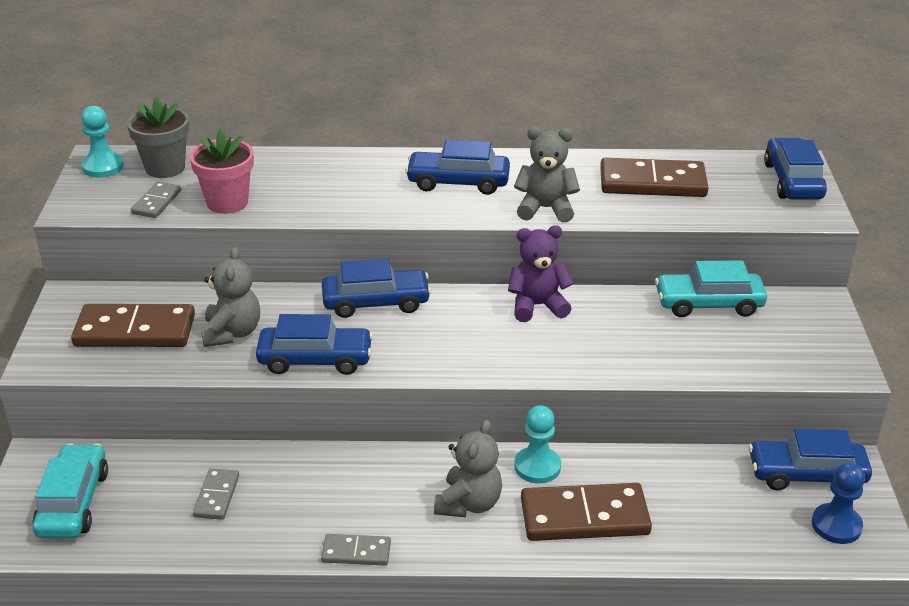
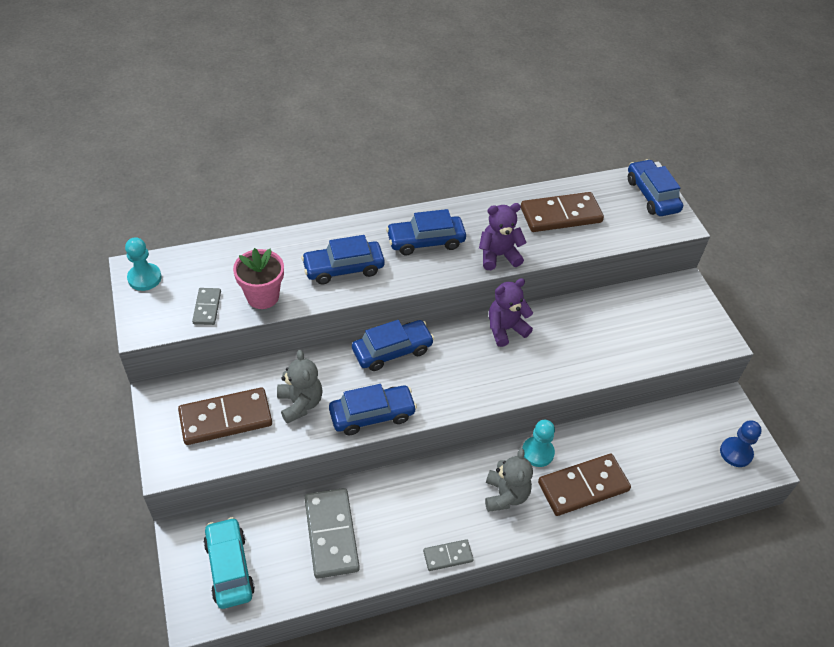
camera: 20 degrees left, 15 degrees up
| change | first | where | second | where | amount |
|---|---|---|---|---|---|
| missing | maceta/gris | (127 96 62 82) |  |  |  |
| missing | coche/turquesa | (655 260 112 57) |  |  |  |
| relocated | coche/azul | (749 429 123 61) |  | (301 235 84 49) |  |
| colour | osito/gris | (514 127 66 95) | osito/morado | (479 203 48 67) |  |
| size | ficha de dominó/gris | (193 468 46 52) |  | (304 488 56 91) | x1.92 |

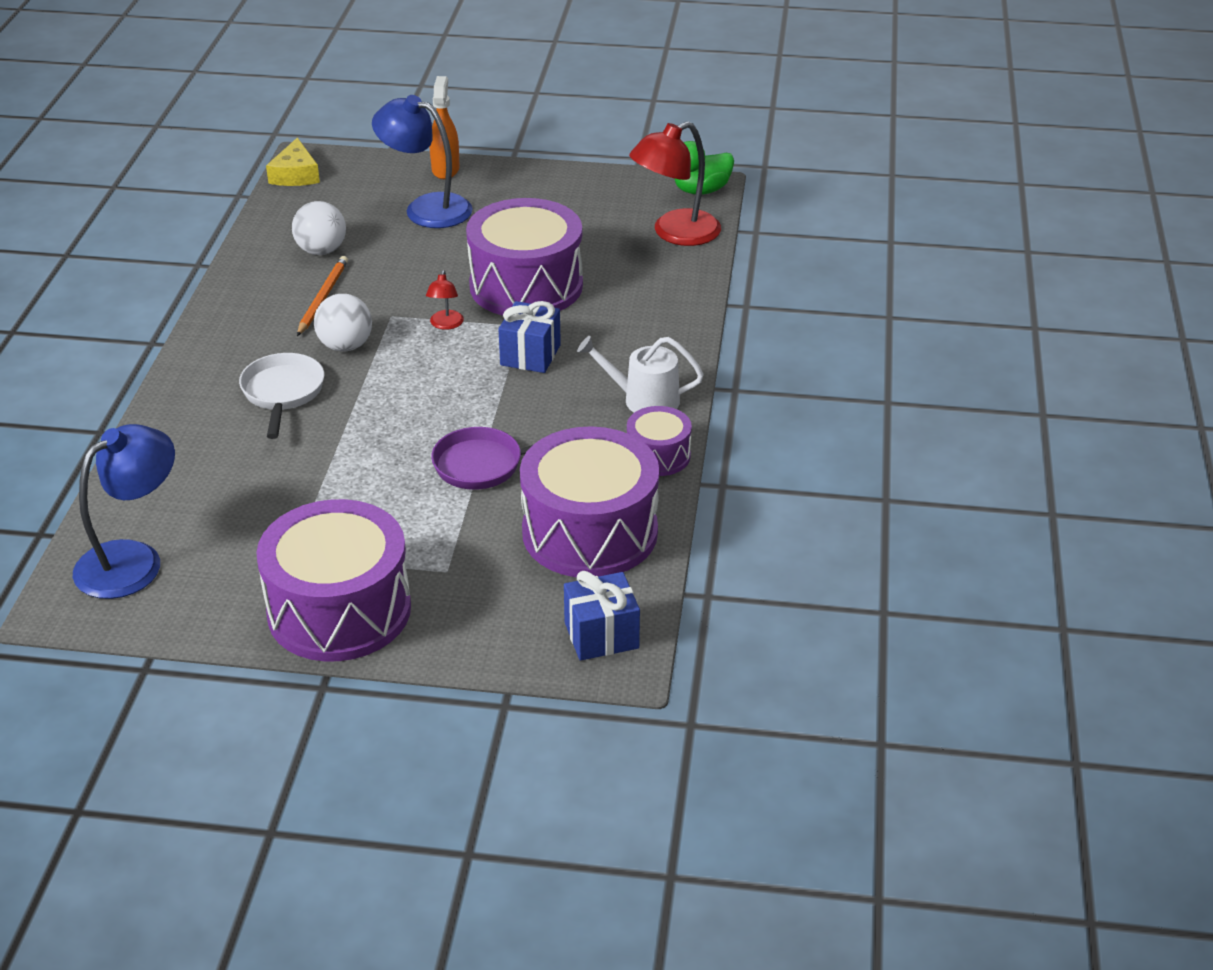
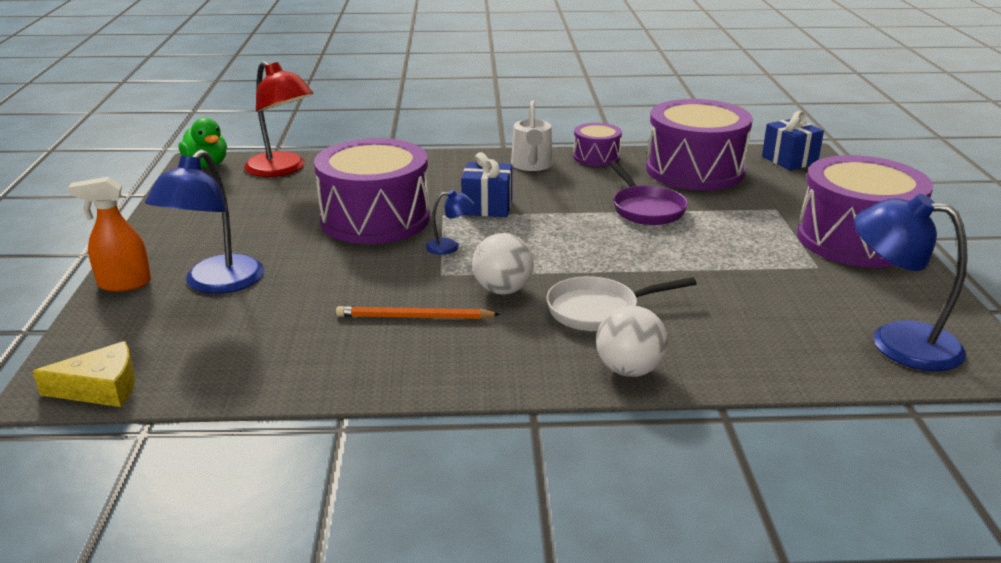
camera: 100 degrees left, 10 degrees down
| change | first | where | second | where | amount |
|---|---|---|---|---|---|
| relocated | pelota/blanco | (292 201 54 54) |  | (596 306 72 71) |  |
| colour | lámpara/rojo | (426 270 38 60) | lámpara/azul | (426 190 48 65) |  |

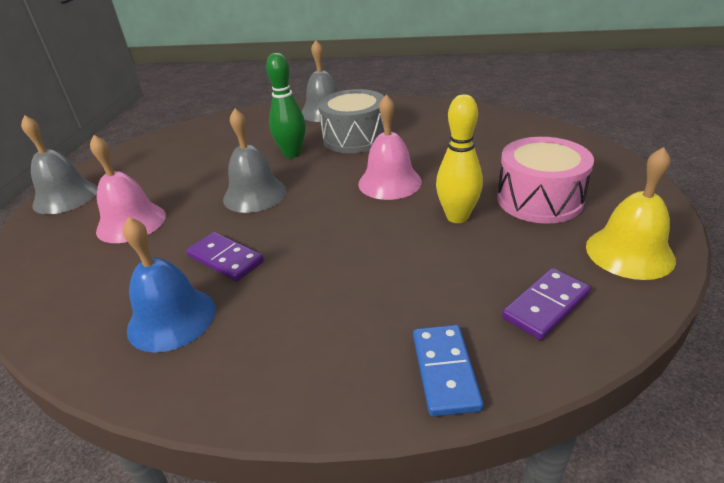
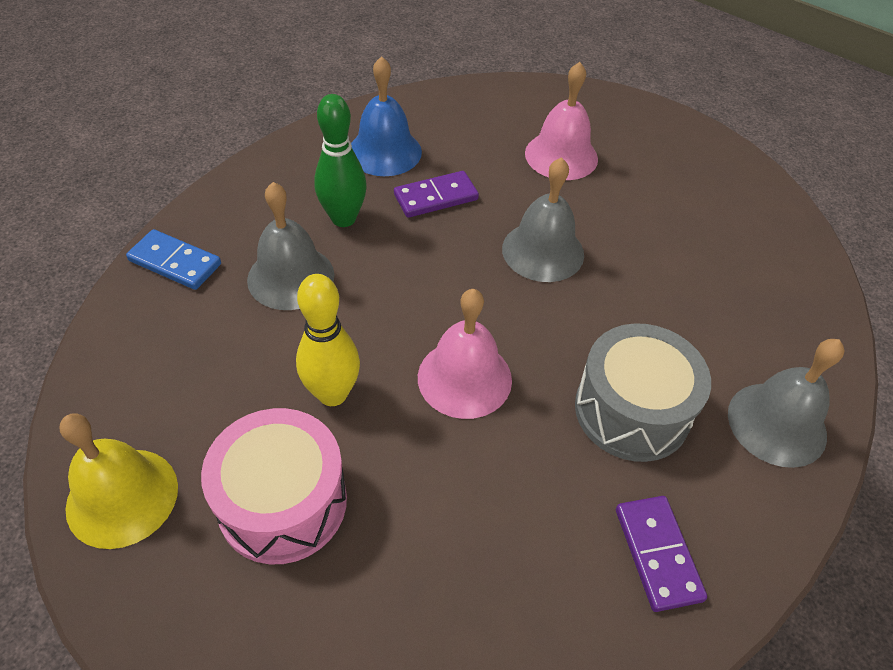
camera: 115 degrees right, 15 degrees up
| change | first | where | second | where | amount |
|---|---|---|---|---|---|
| relocated | campana/gris | (21 115 76 99) |  | (247 182 87 128) |  |
| relocated | bolo/verde | (266 53 40 105) |  | (314 94 53 133) |  |
| relocated | ficha de dominó/morado | (502 268 89 72) |  | (616 496 91 116) |  |

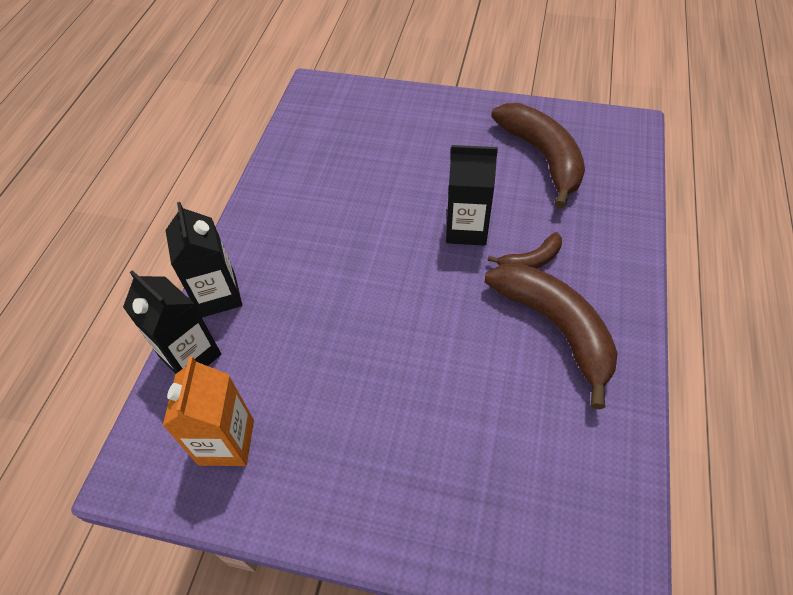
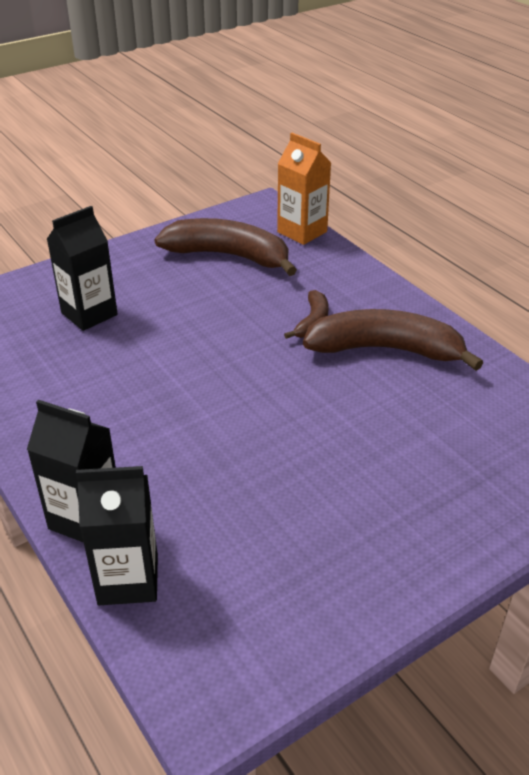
camera: 50 degrees left, 15 degrees down
| change | first | where | second | where | amount |
|---|---|---|---|---|---|
| relocated | cartón de leche/naranja | (163 356 91 110) |  | (277 133 54 112) |  |
| relocated | cartón de leche/negro | (446 145 52 101) |  | (47 206 71 125) |  |

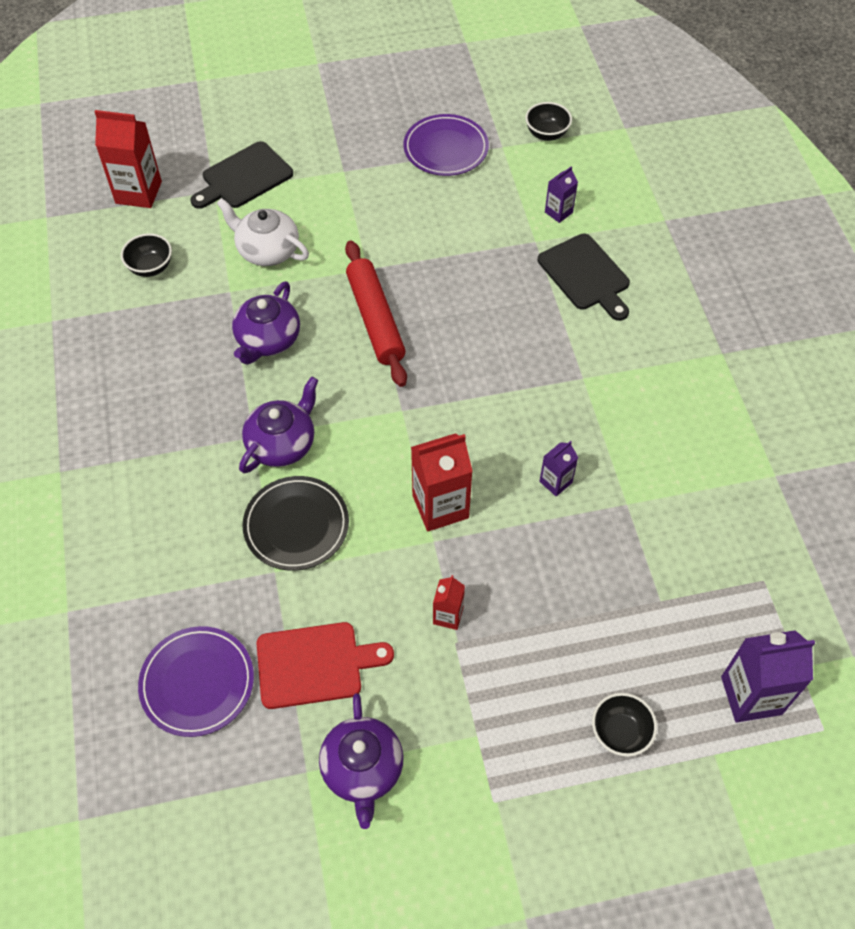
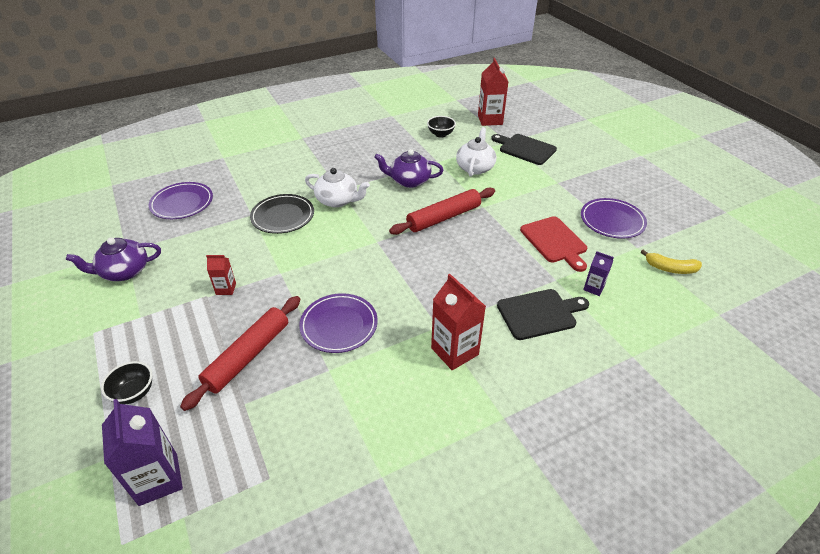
camera: 75 degrees right, 15 degrees down
| change | first | where | second | where | amount |
|---|---|---|---|---|---|
| appeared |  |  | rodillo/rojo | (180 296 121 115) |  |
| relocated | tabla de cortar/rojo | (257 622 137 87) |  | (520 216 67 56) |  |
| relocated | cartón de leche/rojo | (411 433 62 98) |  | (431 274 55 96) |  |
| exchanged | cuenco/negro | (525 102 47 39) | plátano/amarillo | (641 249 61 25) |  |
| exchanged | cartón de leche/morado | (539 441 39 56) | plato/morado | (299 293 79 60) |  |
| colour | tetera/morado | (239 376 79 97) | tetera/blanco | (305 168 65 39) |  |
| spun | tabla de cortar/negro | (538 234 92 87) |  | (497 289 92 51) | 150 degrees counterclockwise |

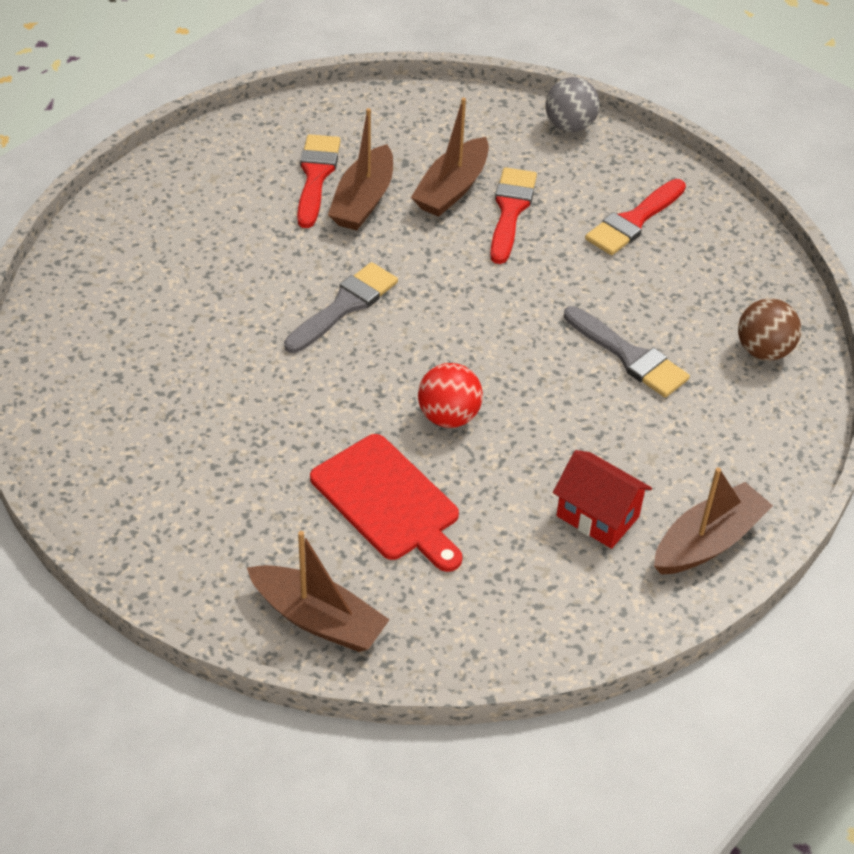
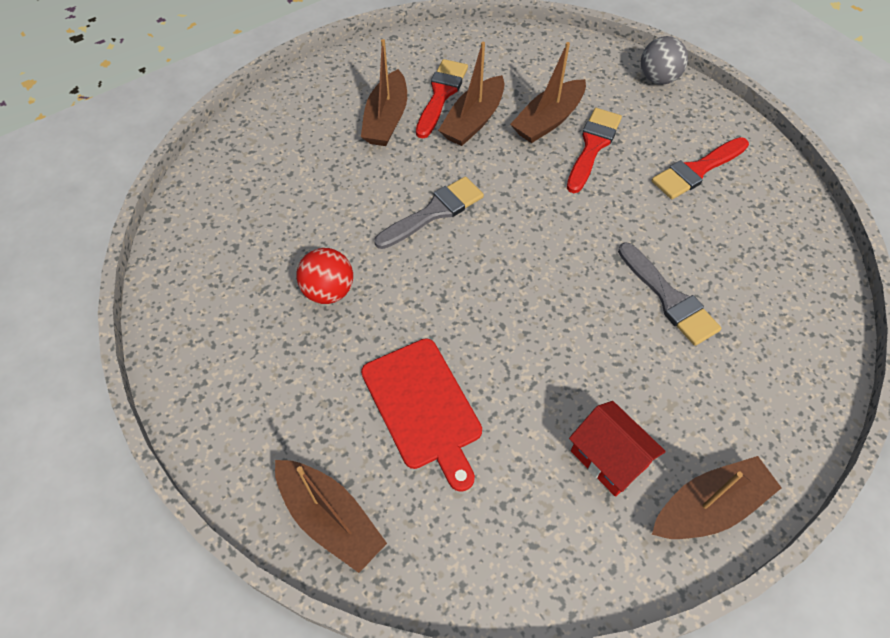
camera: 15 degrees right, 10 degrees up
| change | first | where | second | where | amount |
|---|---|---|---|---|---|
| missing | pelota/marrón | (738 298 63 63) |  |  |  |
| appeared |  |  | barco/marrón | (361 39 46 107) |  |
| relocated | pelota/rojo | (418 363 65 65) |  | (296 248 57 56) |  |

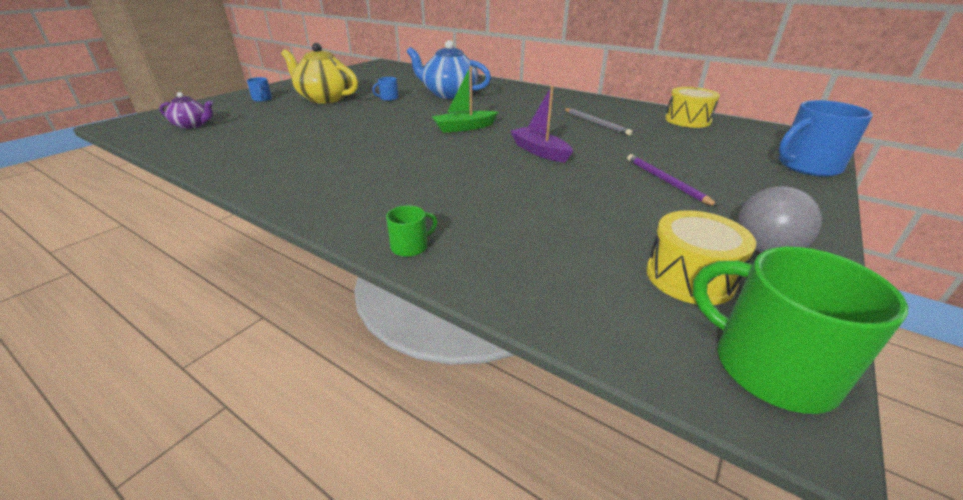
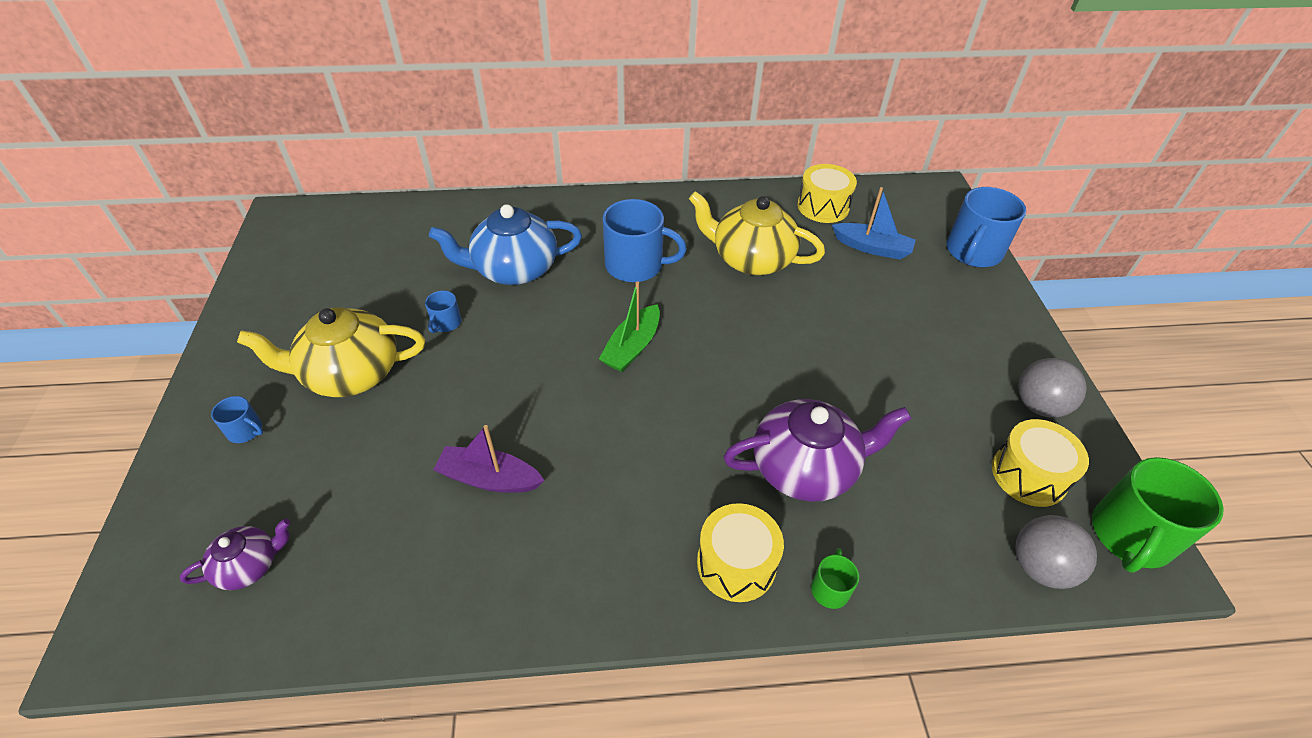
camera: 40 degrees left, 15 degrees up
| change | first | where | second | where | amount |
|---|---|---|---|---|---|
| missing | lápiz/morado | (627 154 92 53) |  |  |  |
| appeared |  |  | taza/azul | (603 199 84 83) |  |
| appeared |  |  | tambor/amarillo | (697 503 87 99) |  |
| appeared |  |  | tetera/morado | (723 399 189 103) |  |
| appeared |  |  | barco/azul | (832 187 84 73) |  |
| appeared |  |  | pelota/gris | (1015 515 82 74) |  |
| relocated | barco/morado | (510 86 63 77) |  | (433 425 112 68) |  |
| exchanged | lápiz/gris | (564 108 68 28) | tetera/amarillo | (689 191 136 84) |  |
| spun | taza/verde | (693 247 215 167) |  | (1092 457 132 115) | 60 degrees counterclockwise |

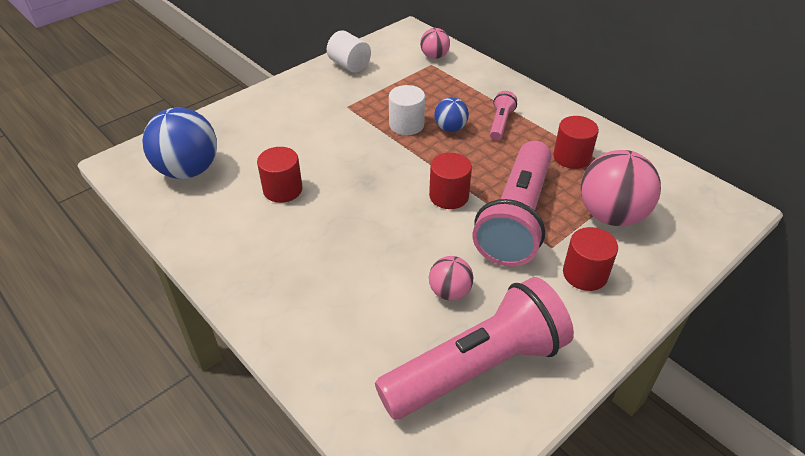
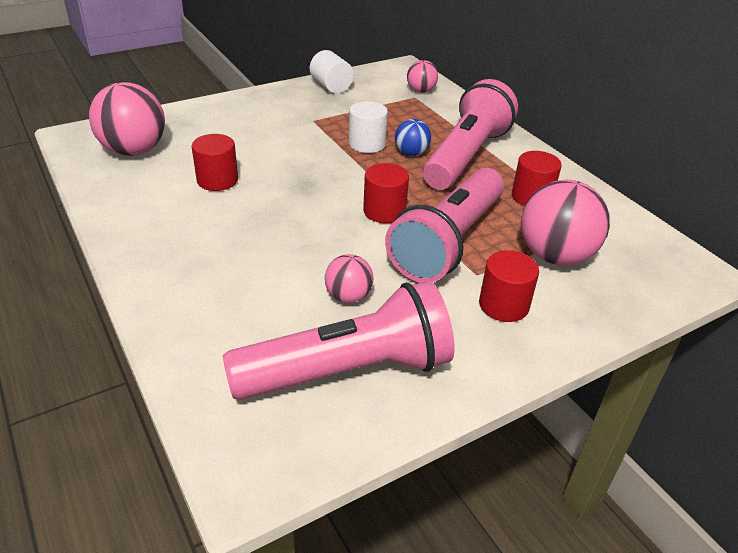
camera: 10 degrees right, 5 degrees down
| change | first | where | second | where | amount |
|---|---|---|---|---|---|
| colour | pelota/azul | (142 108 75 71) | pelota/rosa | (89 82 76 74) |  |
| size | lámpara de mano/rosa | (490 91 27 50) |  | (423 79 95 111) | x2.32 |

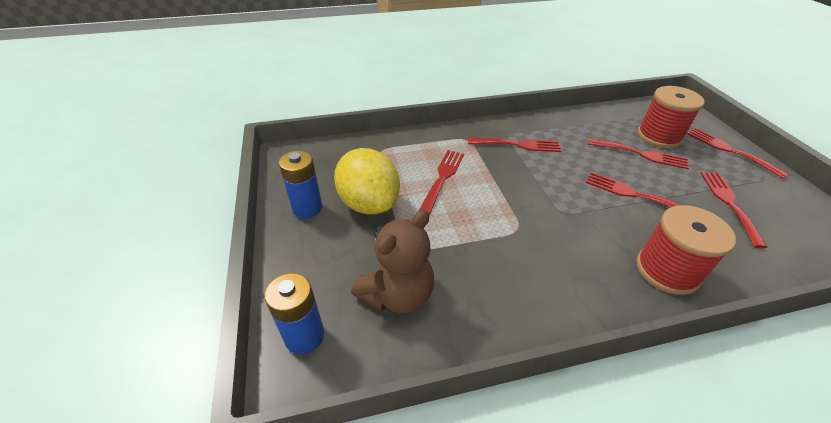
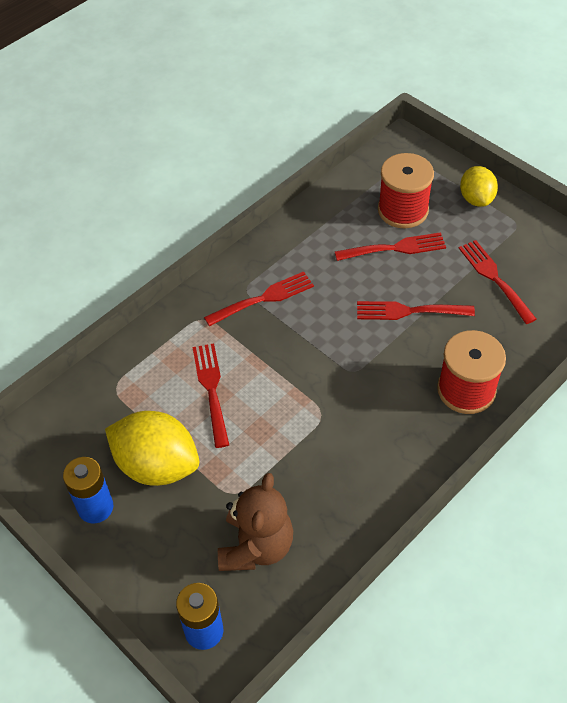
camera: 30 degrees left, 10 degrees up
| change | first | where | second | where | amount |
|---|---|---|---|---|---|
| exchanged | tenedor/rojo | (686 128 103 51) | limón/amarillo | (460 166 38 41) |  |

